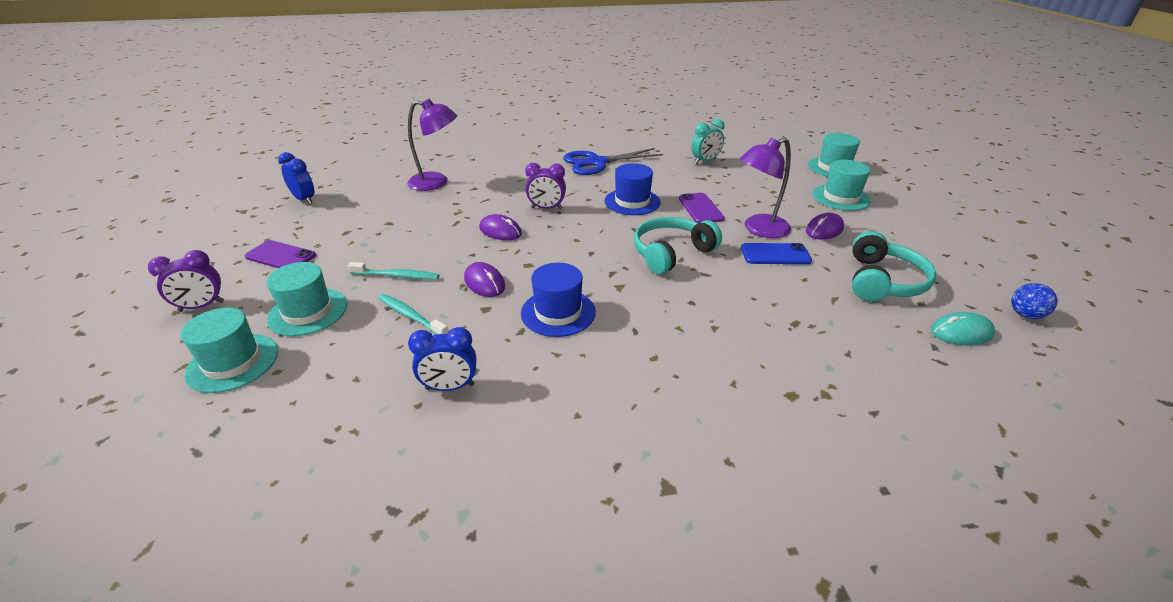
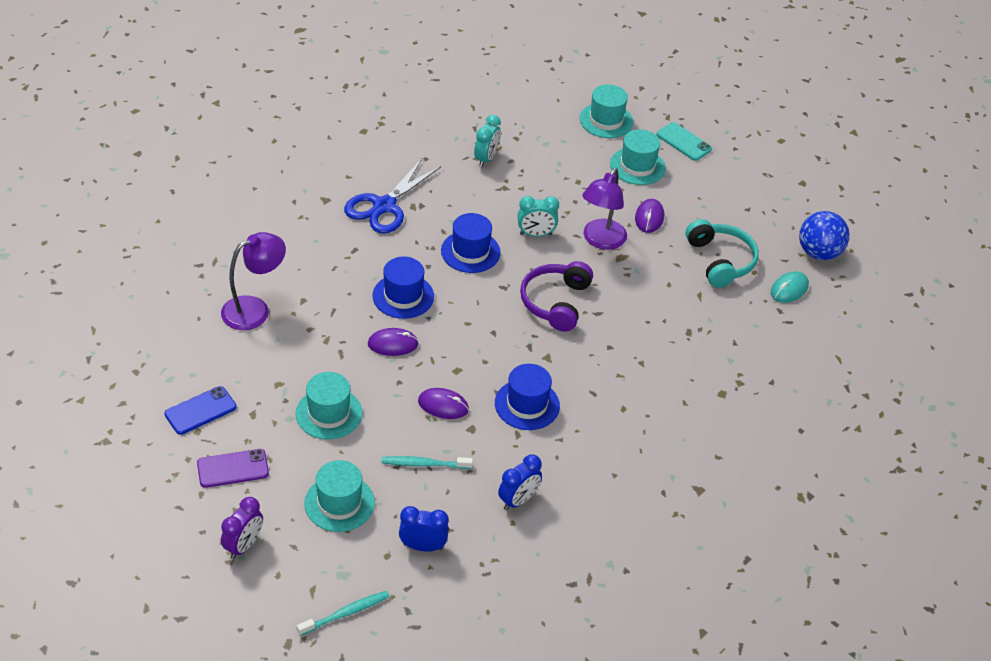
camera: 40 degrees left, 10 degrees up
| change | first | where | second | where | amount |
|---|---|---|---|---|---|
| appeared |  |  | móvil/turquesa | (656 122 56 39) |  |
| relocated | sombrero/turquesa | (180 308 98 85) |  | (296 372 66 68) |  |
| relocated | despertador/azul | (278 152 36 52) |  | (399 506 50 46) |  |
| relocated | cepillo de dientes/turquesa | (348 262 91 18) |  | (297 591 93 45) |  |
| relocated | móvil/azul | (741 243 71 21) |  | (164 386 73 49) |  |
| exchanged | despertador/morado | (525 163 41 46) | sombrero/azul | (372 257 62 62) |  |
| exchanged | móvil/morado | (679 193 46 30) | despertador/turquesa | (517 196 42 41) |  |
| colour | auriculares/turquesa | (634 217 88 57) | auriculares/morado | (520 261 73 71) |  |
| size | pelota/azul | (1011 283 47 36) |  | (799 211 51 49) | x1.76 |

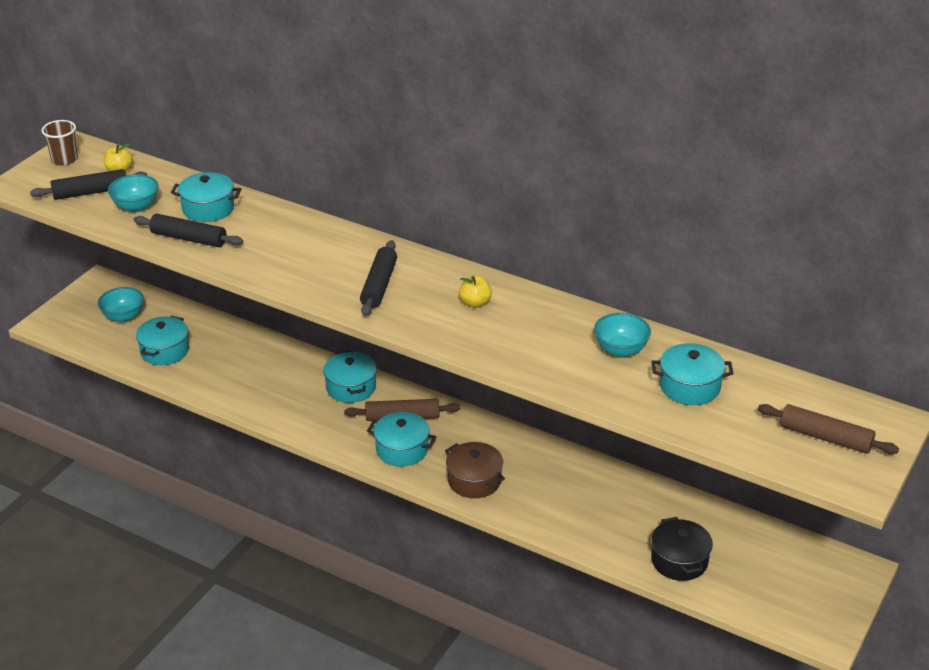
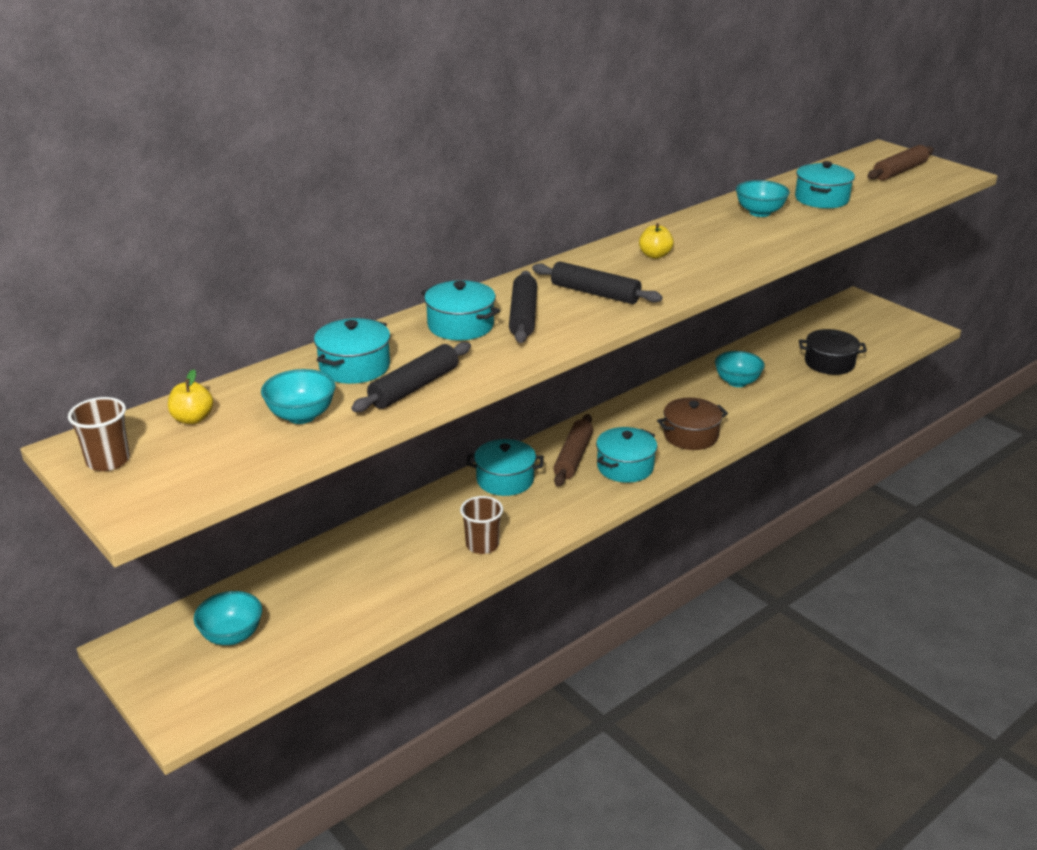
camera: 70 degrees left, 5 degrees down
| change | first | where | second | where | amount |
|---|---|---|---|---|---|
| appeared |  |  | vaso/marrón | (460 496 43 58) |  |
| appeared |  |  | cuenco/turquesa | (715 351 50 36) |  |
| relocated | rodillo/negro | (30 169 117 31) |  | (509 271 28 72) |  |
| relocated | olla/turquesa | (136 316 53 49) |  | (421 280 79 60) |  |

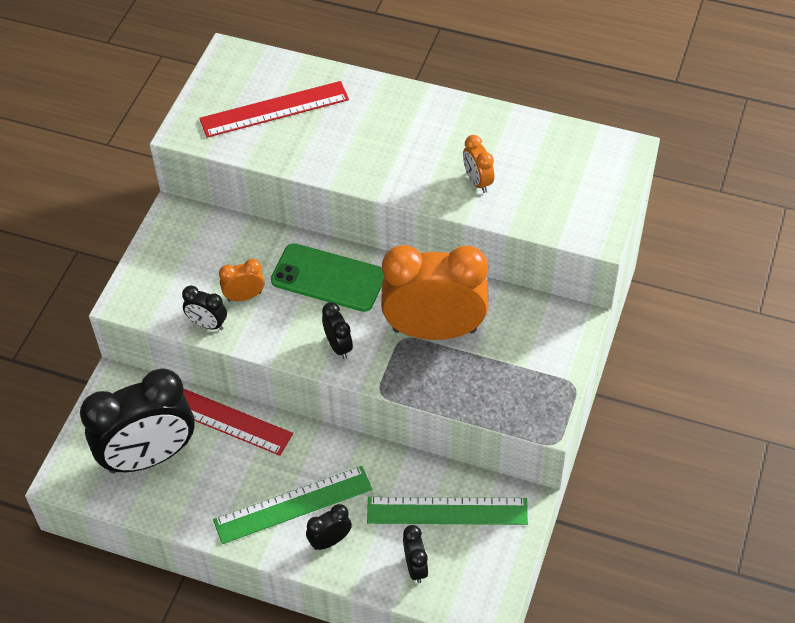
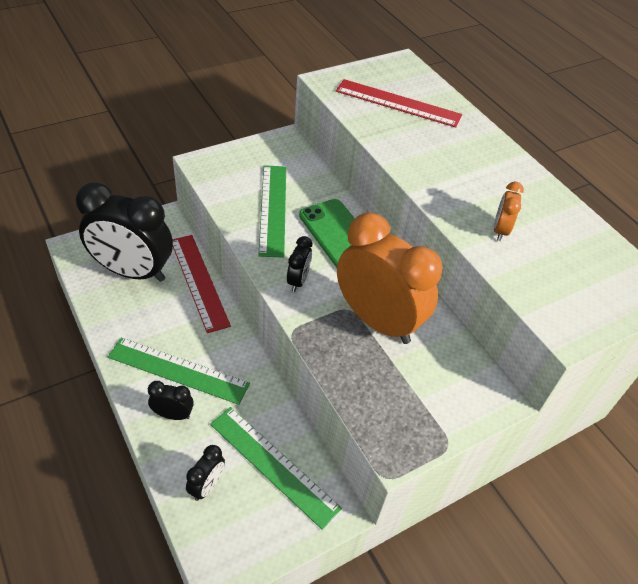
camera: 35 degrees right, 5 degrees down
| change | first | where | second | where | amount |
|---|---|---|---|---|---|
| missing | despertador/negro | (182 285 45 45) |  |  |  |
| exchanged | despertador/naranja | (219 259 45 43) | regla/verde | (258 165 28 93) |  |

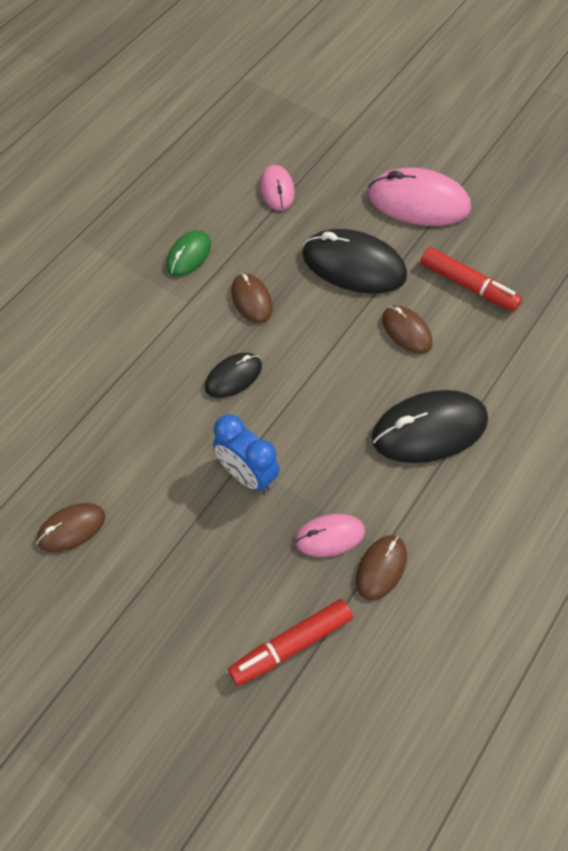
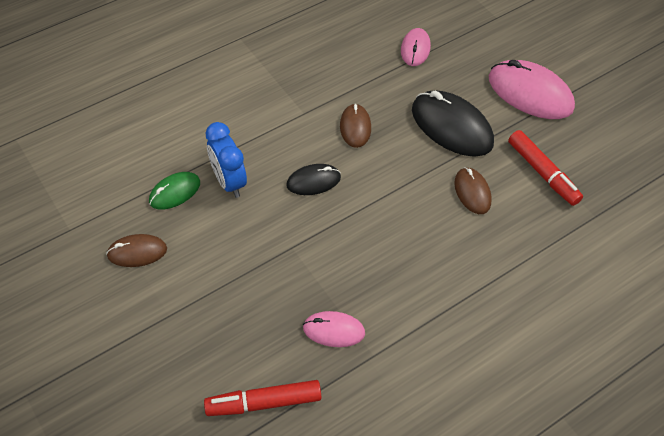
camera: 20 degrees right, 5 degrees down
| change | first | where | second | where | amount |
|---|---|---|---|---|---|
| missing | ratón/marrón | (356 535 51 65) |  |  |  |
| missing | ratón/negro | (372 390 116 73) |  |  |  |
| relocated | ratón/verde | (166 230 45 46) |  | (149 172 51 37) |  |
| relocated | despertador/azul | (213 414 67 78) |  | (205 122 42 76) |  |

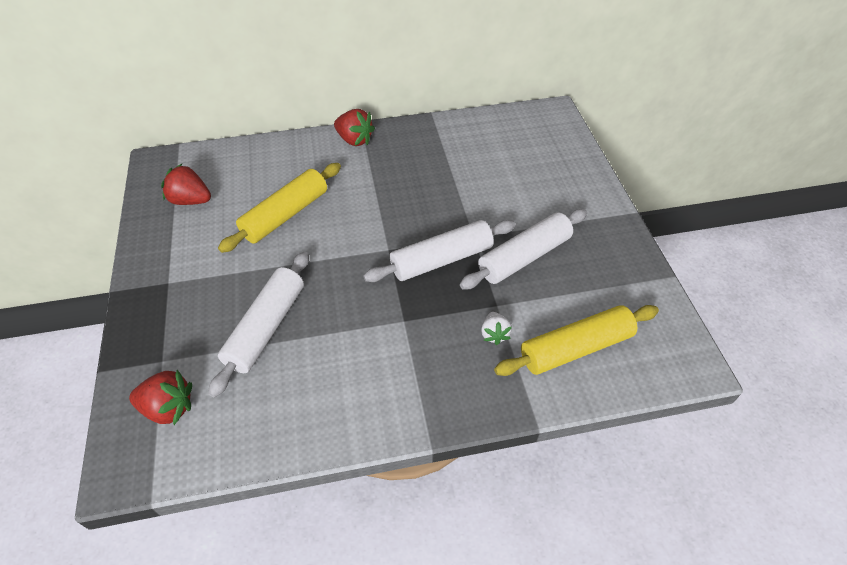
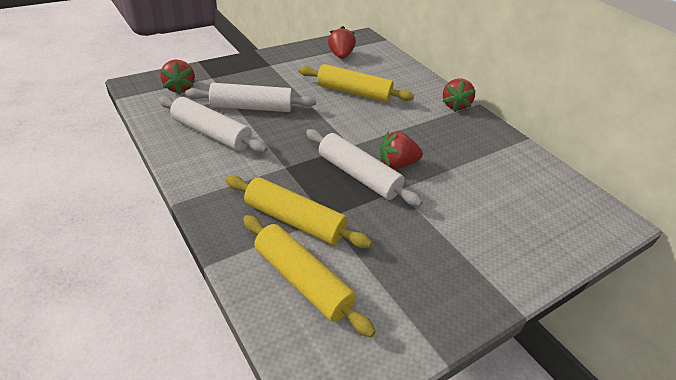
camera: 65 degrees right, 10 degrees down
| change | first | where | second | where | amount |
|---|---|---|---|---|---|
| appeared |  |  | fresa/rojo | (380 131 43 38) |  |
| relocated | rodillo/blanco | (460 209 127 81) |  | (159 96 109 57) |  |
| exchanged | fresa/blanco | (481 312 31 33) | rodillo/amarillo | (225 176 147 72) |  |

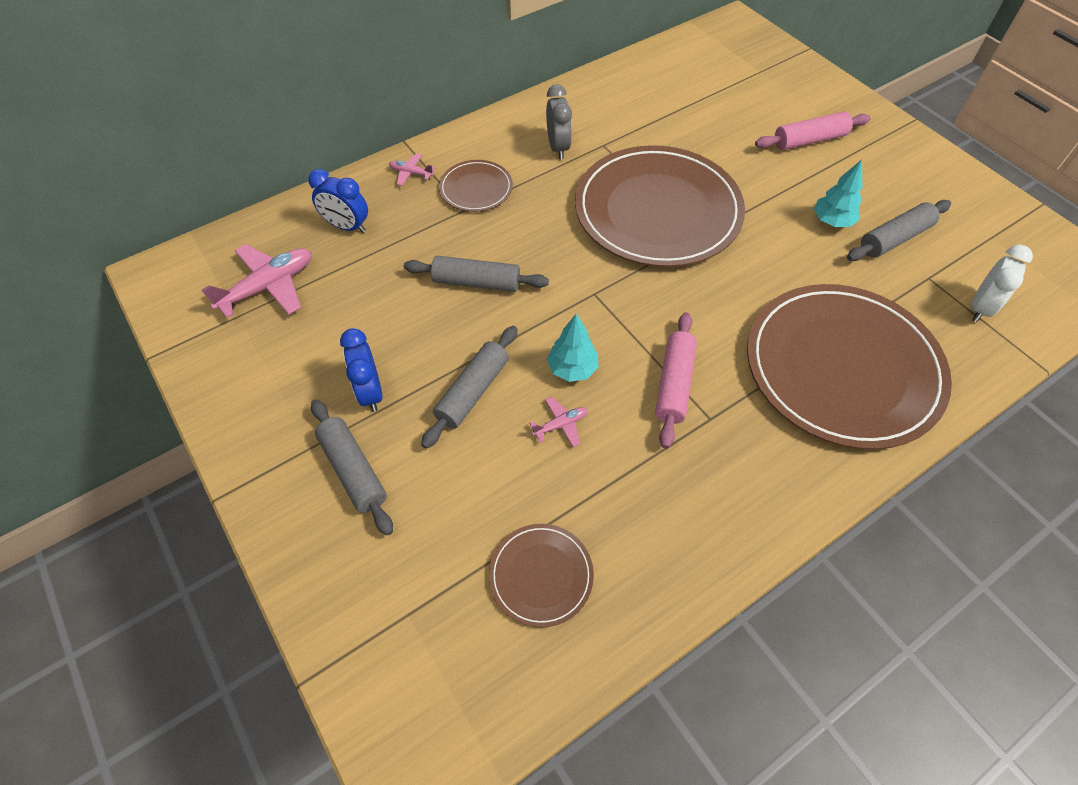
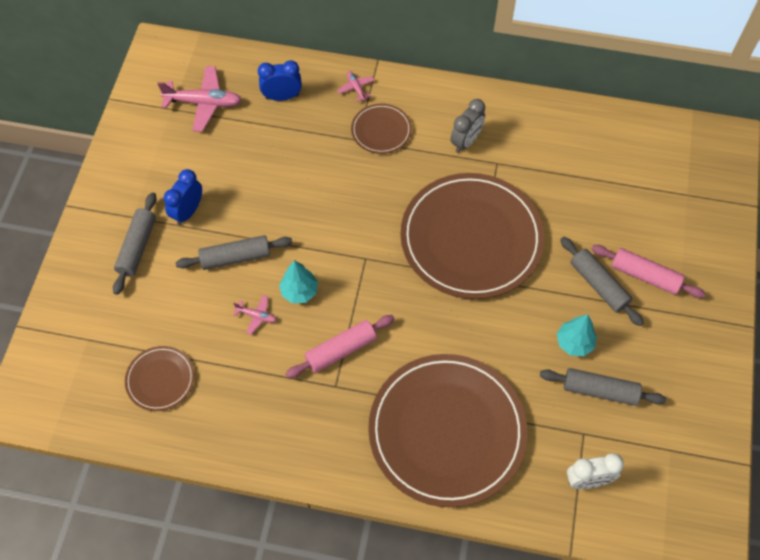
camera: 45 degrees right, 5 degrees up
| change | first | where | second | where | amount |
|---|---|---|---|---|---|
| relocated | rodillo/gris | (404 256 145 36) |  | (560 237 84 89) |  |
| spun | despertador/azul | (308 169 60 64) |  | (258 60 44 41) | 105 degrees clockwise |

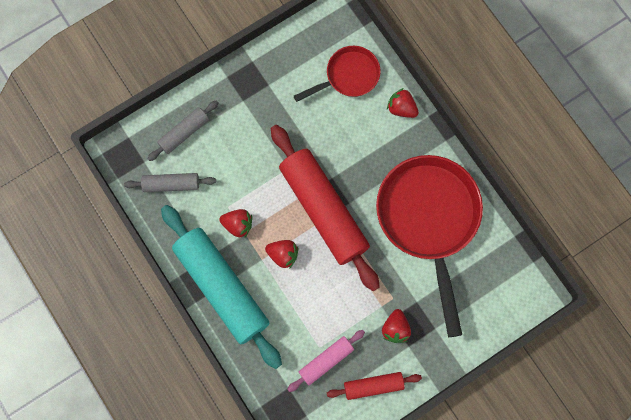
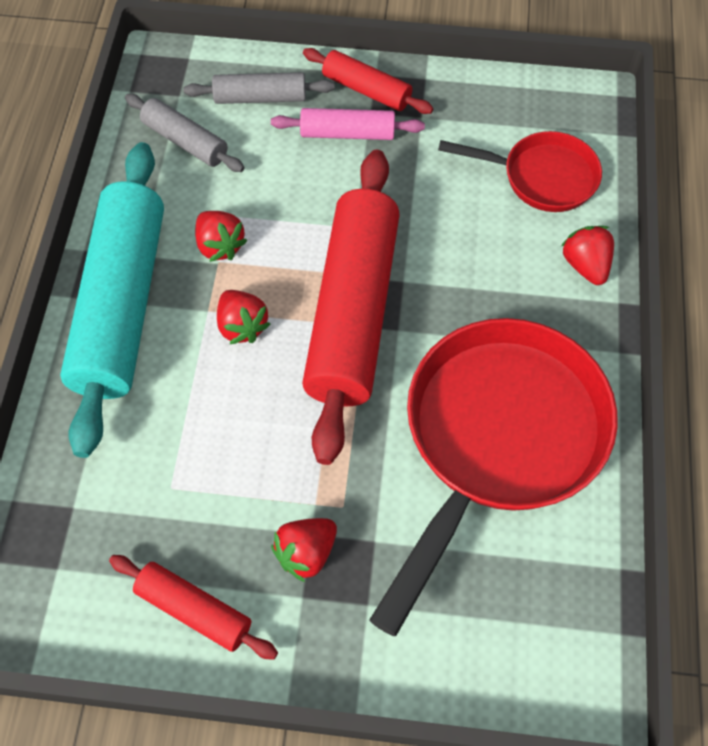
camera: 40 degrees right, 15 degrees down
| change | first | where | second | where | amount |
|---|---|---|---|---|---|
| appeared |  |  | rodillo/rojo | (303 48 131 66) |  |
| relocated | rodillo/rosa | (287 330 78 62) |  | (271 108 154 32) |  |

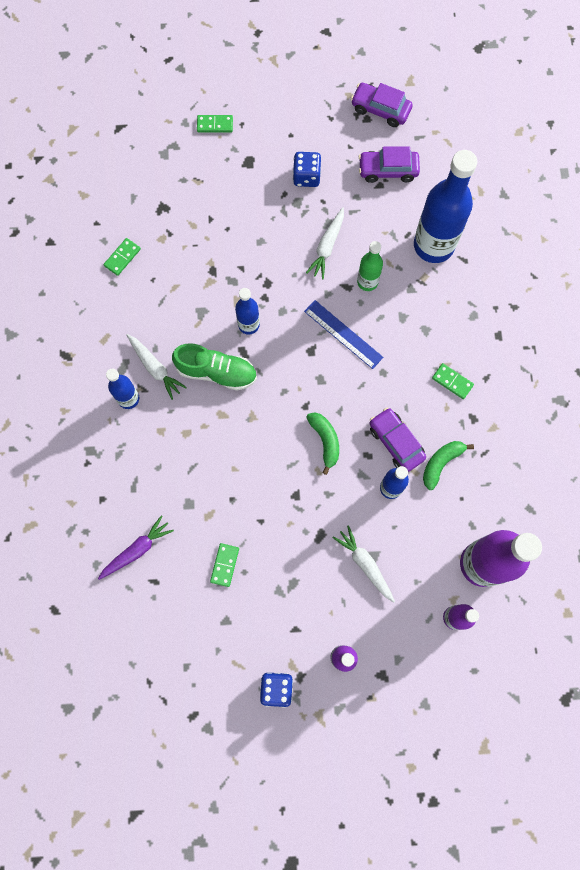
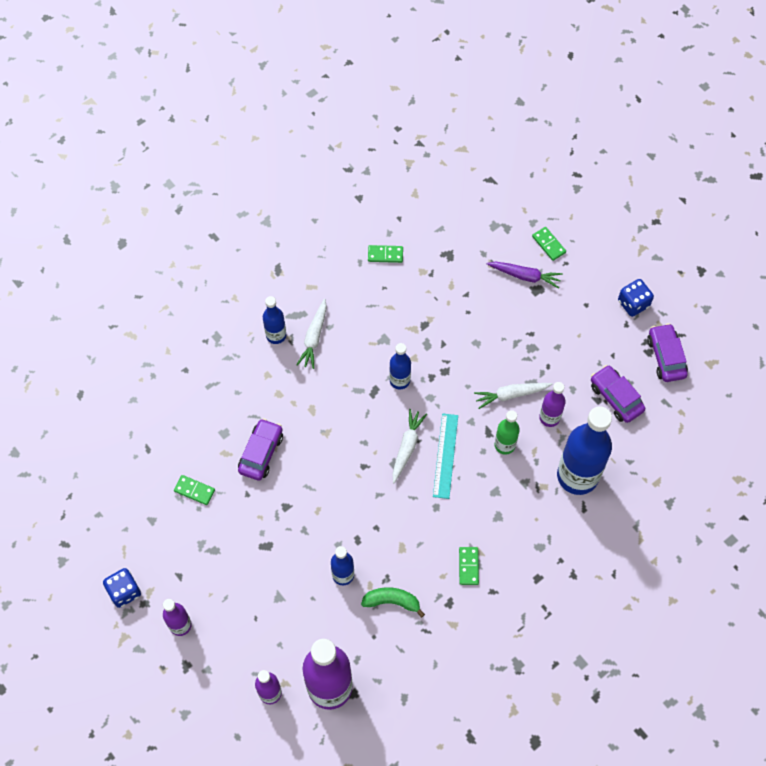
camera: 55 degrees right, 10 degrees down
| change | first | where | second | where | amount |
|---|---|---|---|---|---|
| missing | zapato/verde | (172 343 85 47) |  |  |  |
| missing | plátano/verde | (306 412 33 63) |  |  |  |
| appeared |  |  | botella/morado | (539 382 27 45) |  |
| relocated | zanahoria/morado | (98 516 76 64) |  | (487 262 76 27) |  |
| relocated | dado/azul | (293 152 28 35) |  | (618 279 36 38) |  |
| relocated | zanahoria/blanco | (333 525 62 77) |  | (392 409 35 74) |  |
| relocated | coche/morado | (370 408 56 64) |  | (238 418 45 63) |  |
| colour | regla/azul | (304 300 79 69) | regla/turquesa | (433 413 25 86) |  |
| spun | ficha de dominó/verde | (210 543 29 44) |  | (174 475 41 30) | 45 degrees clockwise |

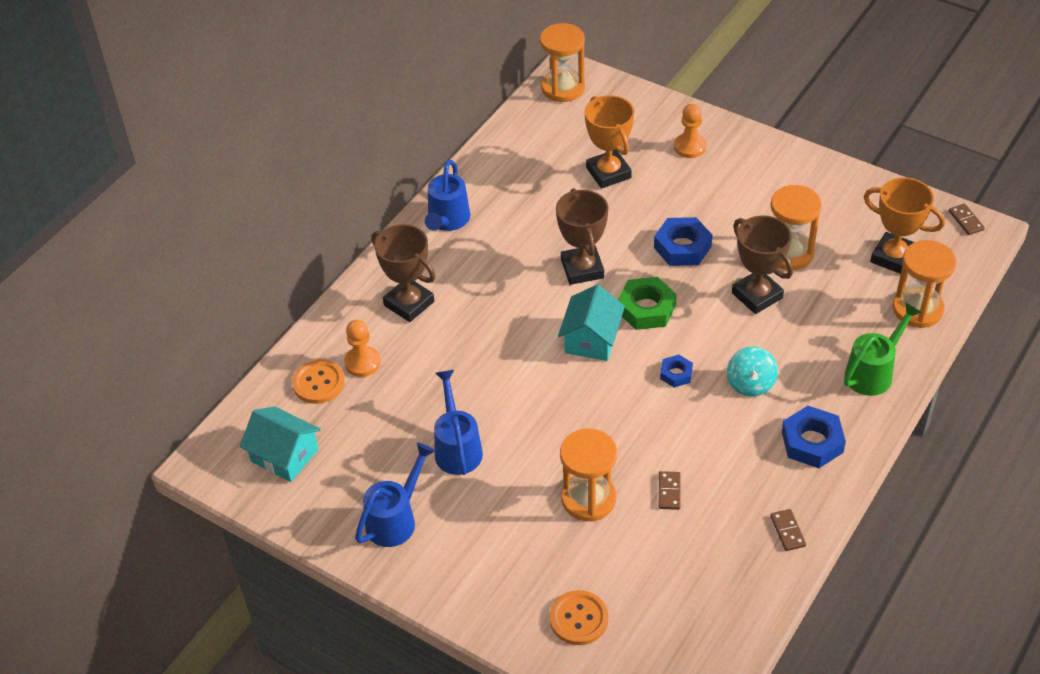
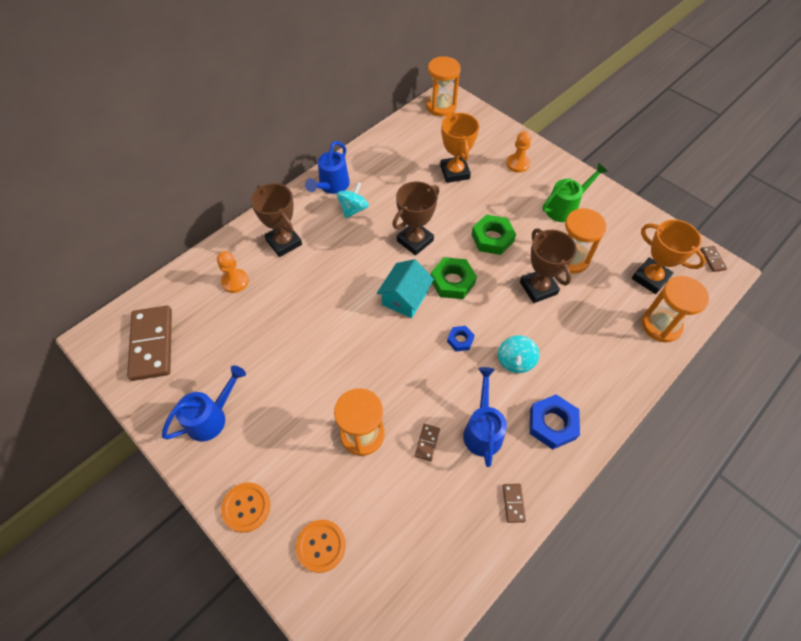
camera: 10 degrees right, 10 degrees up
| change | first | where | second | where | amount |
|---|---|---|---|---|---|
| appeared |  |  | peonza/turquesa | (337 182 32 36) |  |
| relocated | botón/naranja | (292 360 53 44) |  | (221 483 49 50) |  |
| relocated | regadera/azul | (434 370 49 105) |  | (463 367 44 100) |  |
| relocated | regadera/verde | (844 303 78 93) |  | (542 163 66 59) |  |
| exchanged | casa/turquesa | (240 407 81 75) | ficha de dominó/marrón | (127 306 45 75) |  |
| colour | tuerca/azul | (654 217 58 49) | tuerca/verde | (471 214 45 41) |  |
| spun | trofeo/marrón | (556 188 53 97) |  | (392 181 47 75) | 45 degrees clockwise |

